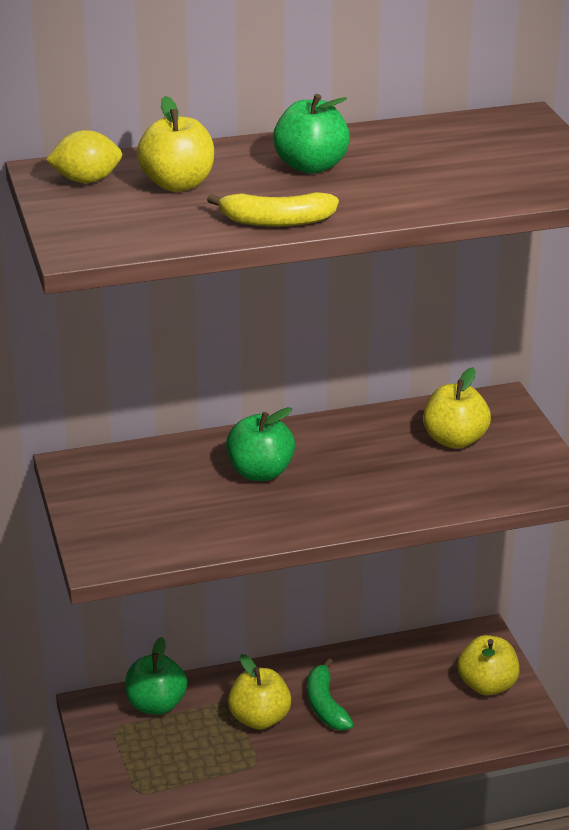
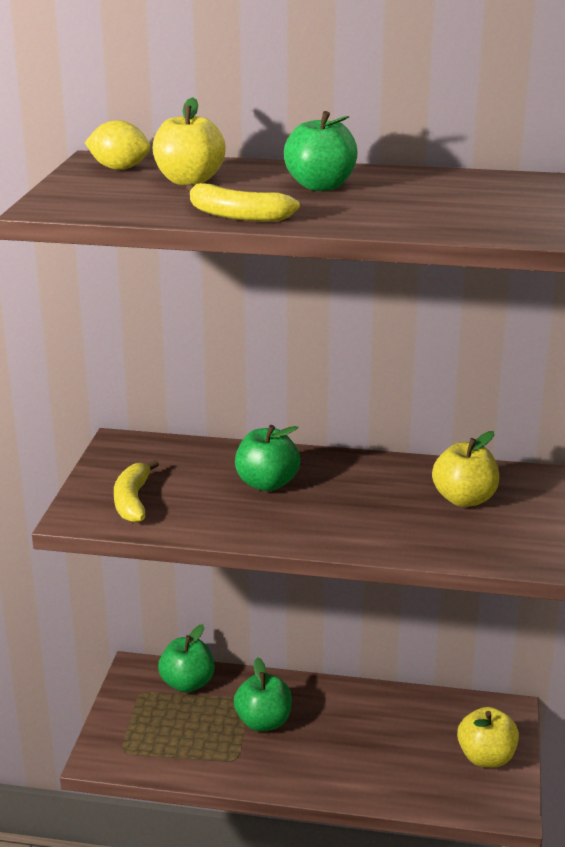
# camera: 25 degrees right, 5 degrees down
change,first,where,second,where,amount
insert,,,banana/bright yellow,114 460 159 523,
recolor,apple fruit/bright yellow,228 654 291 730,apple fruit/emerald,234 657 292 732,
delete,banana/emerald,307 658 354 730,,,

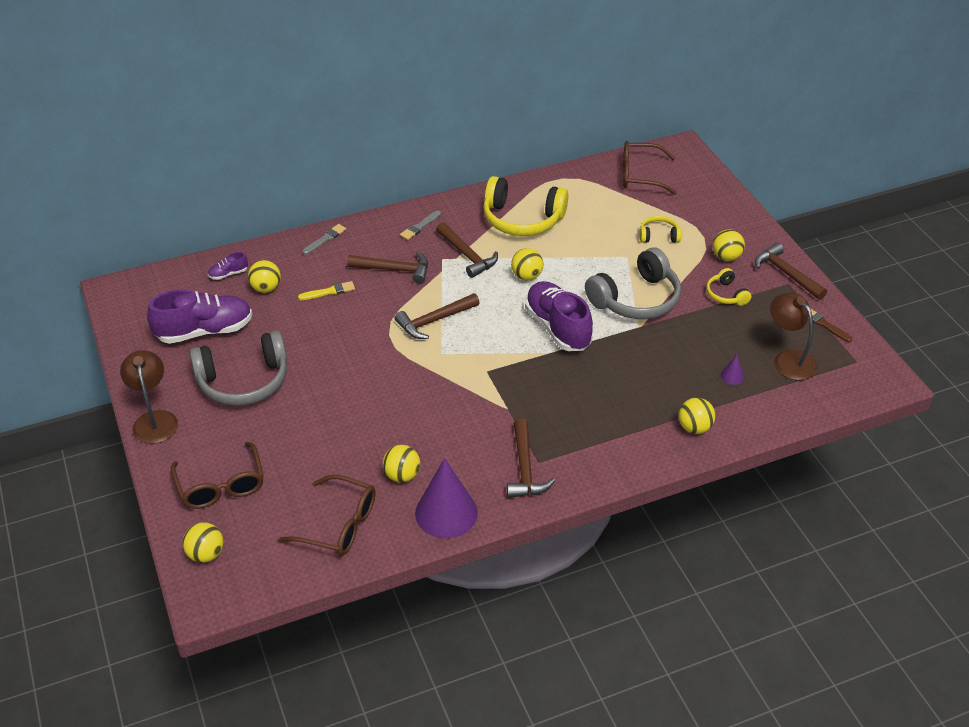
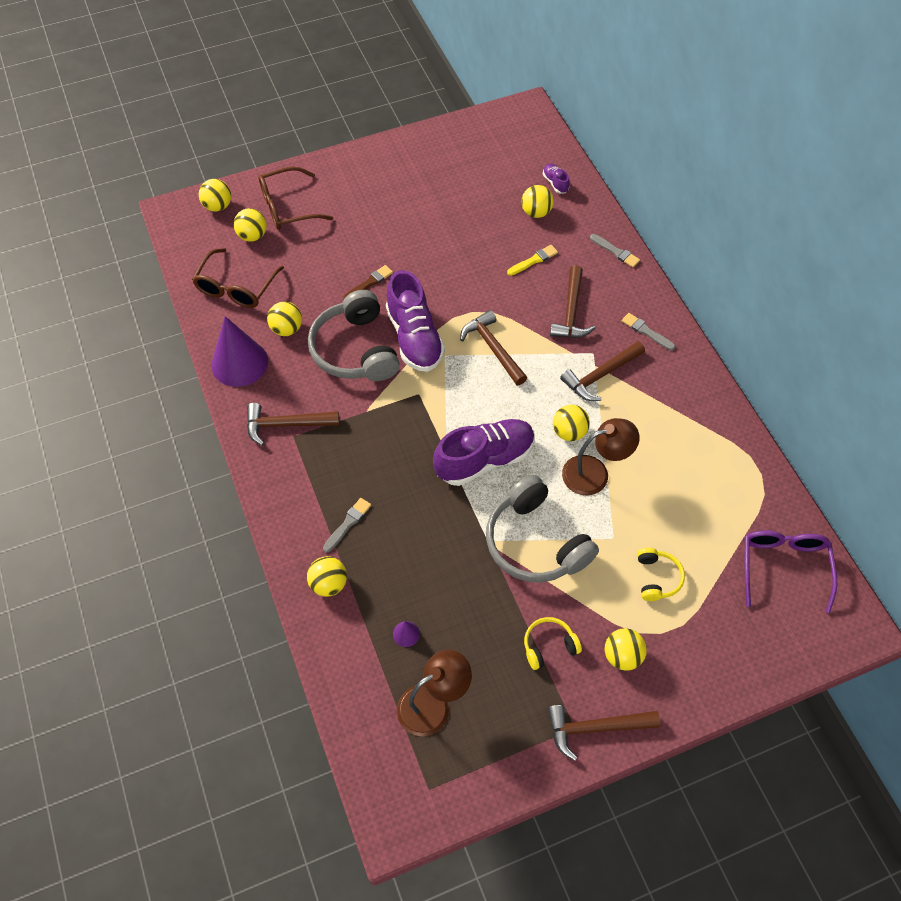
# camera: 90 degrees right, 15 degrees up
change,first,where,second,where,amount
insert,,,ball/bright yellow,234 208 267 242,
move,headphones/grey,189 331 287 406,,308 290 400 381,
insert,,,paintbrush/grey,323 498 371 553,
move,paintbrush/brown,808 308 852 342,,343 265 393 299,
move,shoe/royal purple,147 289 252 344,,386 270 445 372,
rotate,paintbrush/bright yellow,298 281 355 300,,507 245 558 276,105 degrees counterclockwise
rotate,claw hammer/brown,755 243 827 300,,548 705 660 761,150 degrees counterclockwise
move,desk lamp/brown,120 350 178 444,,562 418 640 496,
recolor,spectacles/brown,623 141 677 195,spectacles/royal purple,744 530 838 613,
delete,headphones/bright yellow,483 176 568 236,,,

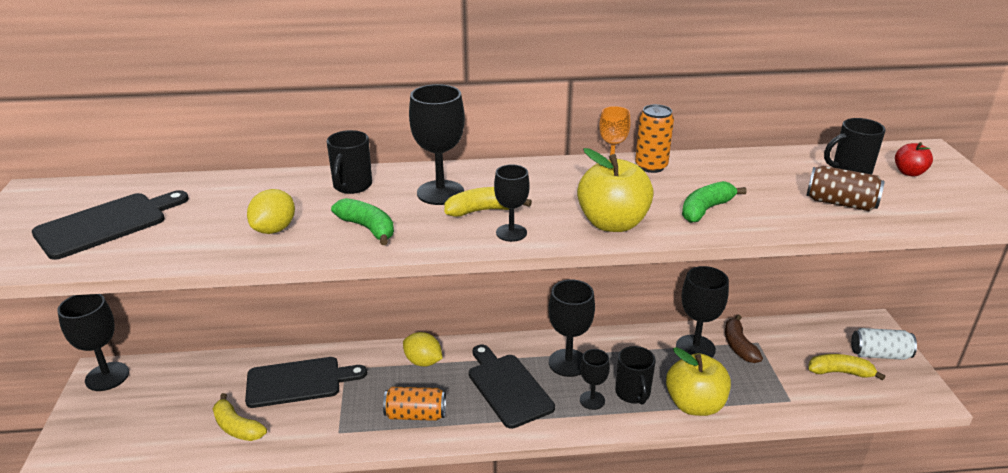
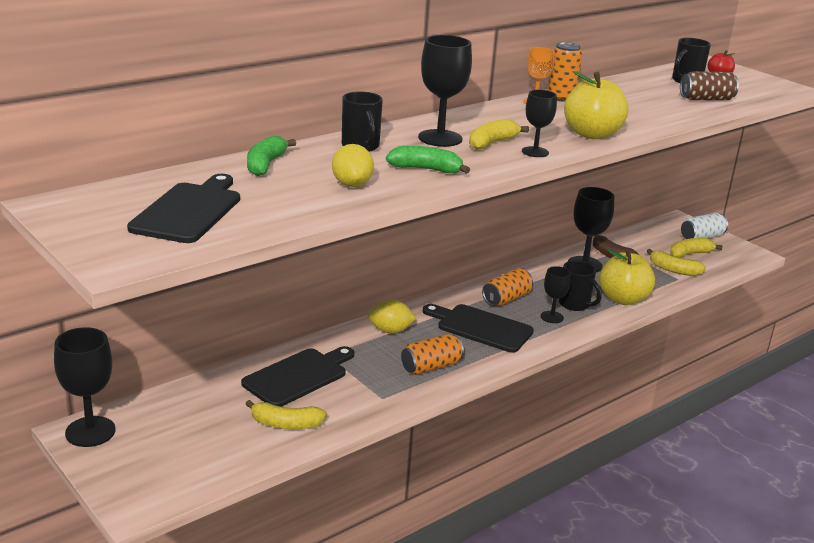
# camera: 35 degrees left, 5 degrees down
change,first,where,second,where,amount
move,banana/emerald,682 181 746 223,,247 136 296 176,
replace,wine glass/ebony,549 279 595 377,tin/bright orange,482 268 533 306,
insert,,,banana/bright yellow,647 249 706 276,

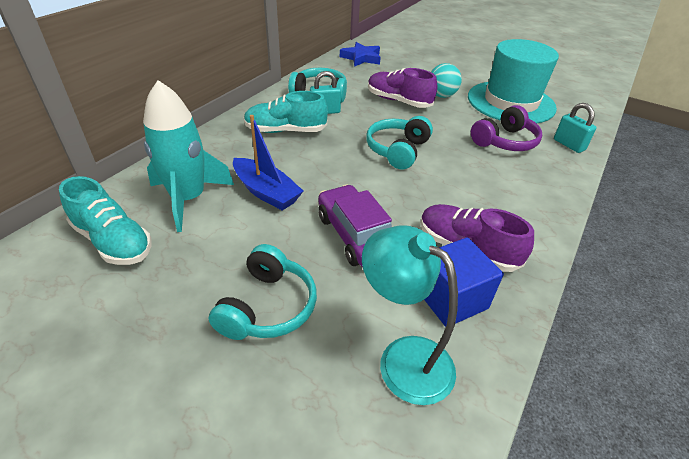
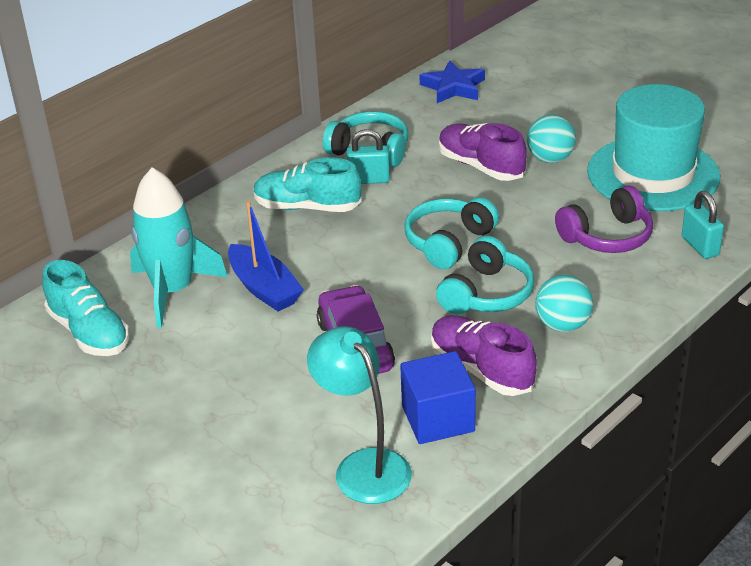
# camera: 15 degrees right, 5 degrees down
change,first,where,second,where,amount
move,headphones/turquoise,209 244 317 340,,436 236 534 314,
insert,,,ball/turquoise,535 275 593 332,

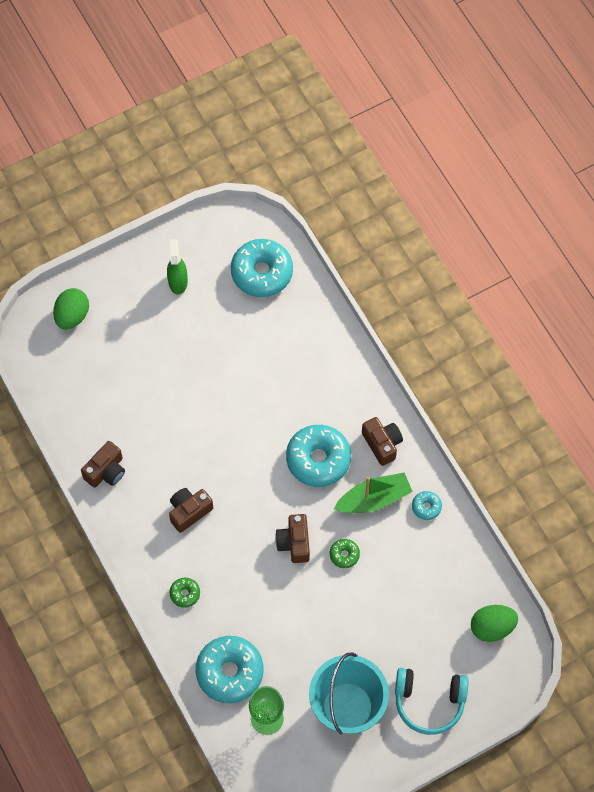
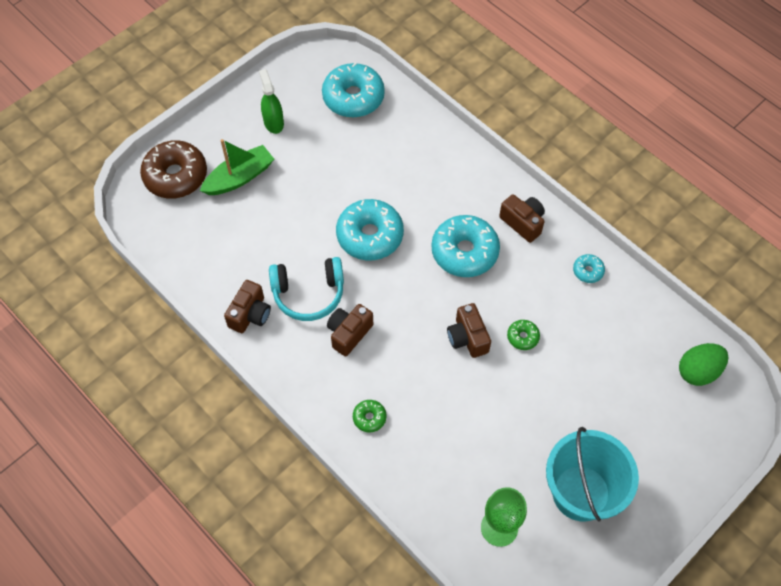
# camera: 15 degrees left, 5 degrees down
change,first,where,second,where,amount
replace,egg/emerald,53 288 89 330,donut/brown,140 140 207 199,
move,boat/emerald,334 472 413 513,,200 139 274 195,
move,headphones/turquoise,395 668 469 735,,269 257 344 321,
move,donut/turquoise,195 636 264 703,,336 199 404 260,

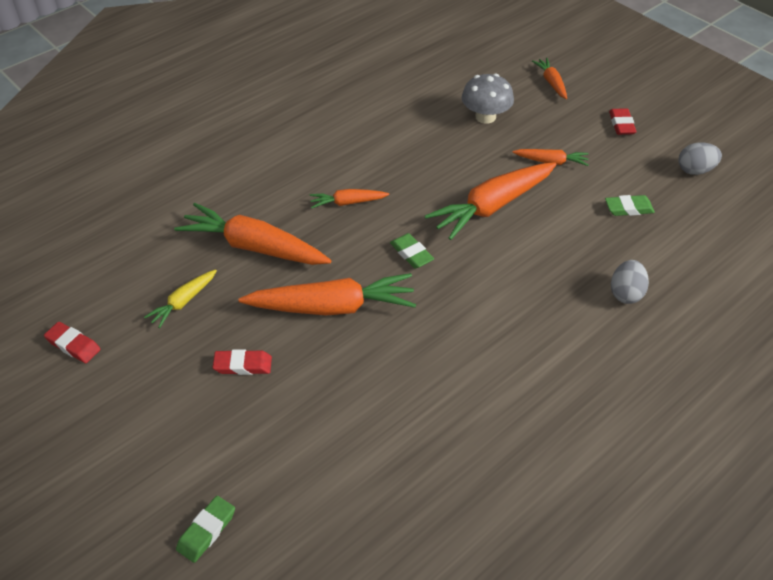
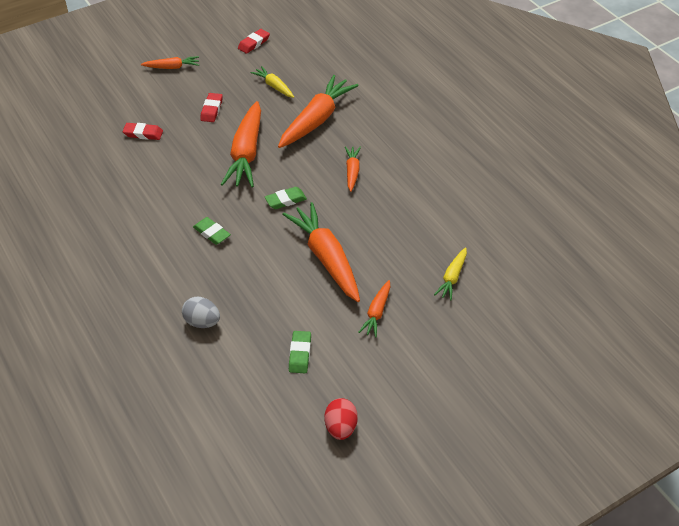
# camera: 100 degrees right, 0 degrees up
change,first,where,second,where,amount
move,pencil eraser/red,609 108 637 135,,123 123 163 140,
move,root vegetable/bright orange,532 58 567 99,,141 56 199 69,
move,pencil eraser/emerald,176 496 235 563,,193 217 231 245,
recolor,egg/grey,678 143 722 175,egg/red,325 398 358 440,
replace,fungus/grey,462 74 514 124,root vegetable/bright yellow,434 247 467 301,

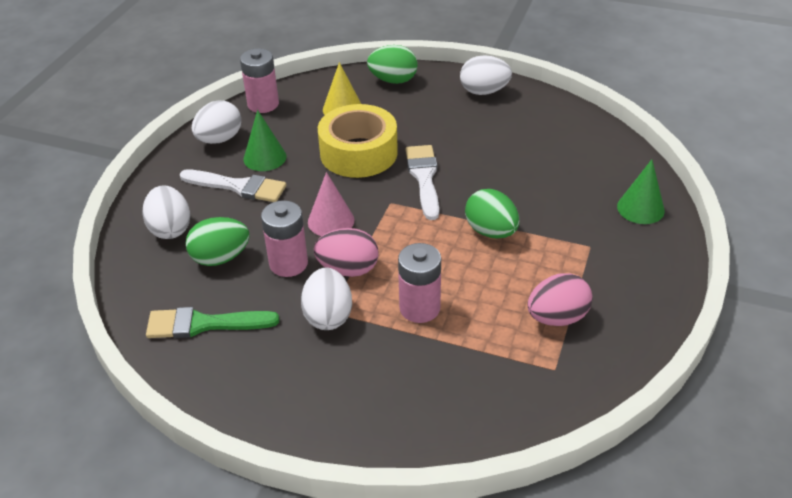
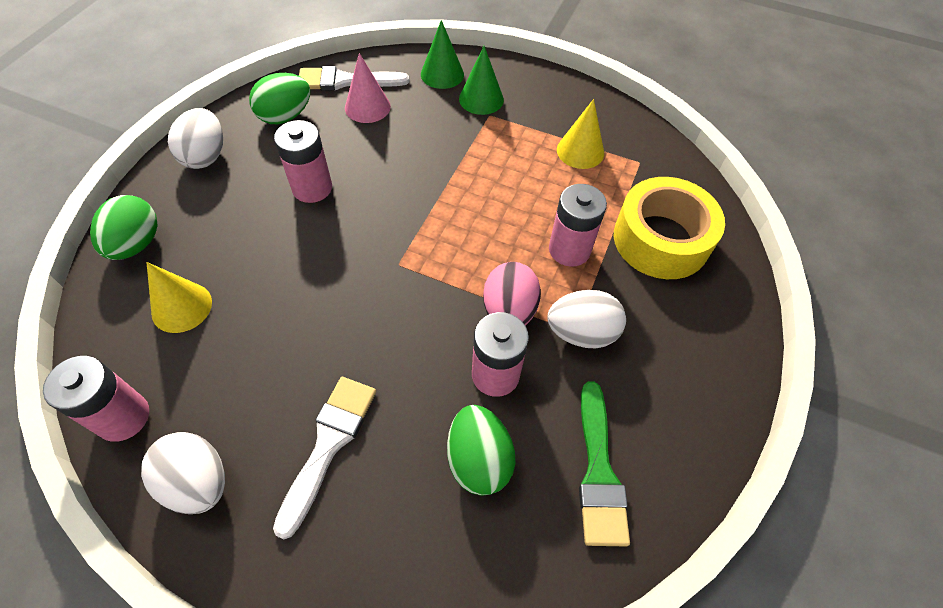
# camera: 90 degrees left, 15 degrees up
change,first,where,second,where,amount
move,egg/emerald,465 189 519 239,,249 73 310 124,
insert,,,AA battery/pink,274 120 332 203,
move,paintbrush/pure white,405 145 439 220,,299 66 409 91,
move,cone shape/pink,308 172 354 236,,345 53 391 123,
move,cone shape/emerald,243 110 287 171,,459 46 504 115,
replace,egg/pink,528 273 593 326,cone shape/bright yellow,557 99 604 169,
move,tape/bright yellow,318 104 398 178,,614 177 725 279,
delete,egg/pure white,142 185 190 239,,,

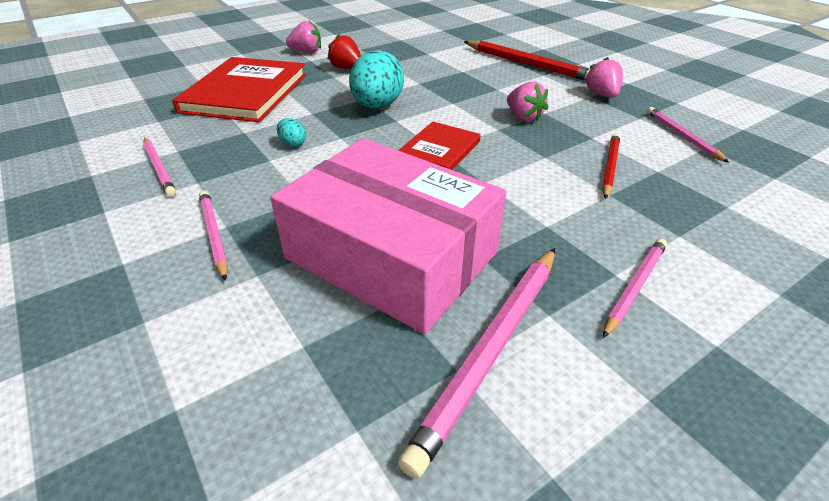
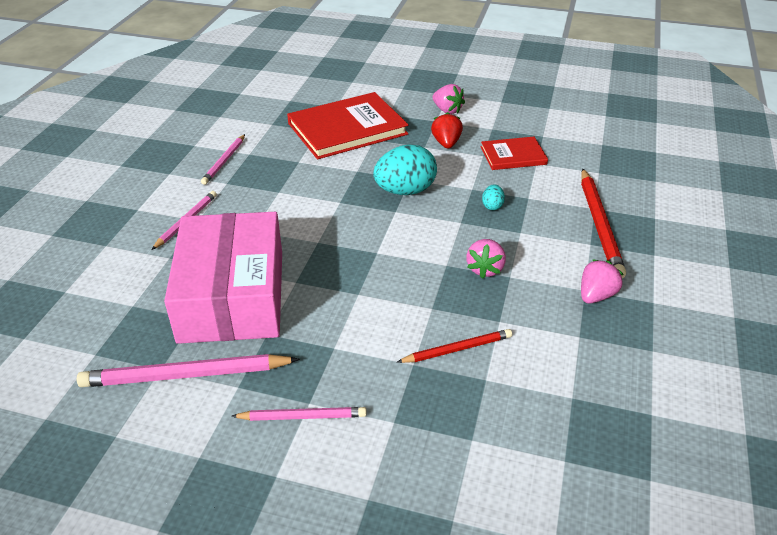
# camera: 50 degrees right, 0 degrees up
change,first,where,second,where,amount
move,book/red,398 122 481 170,,481 137 548 170,
move,egg/turquoise,277 118 306 147,,482 184 505 210,
delete,pencil/pink,647 107 729 163,,,

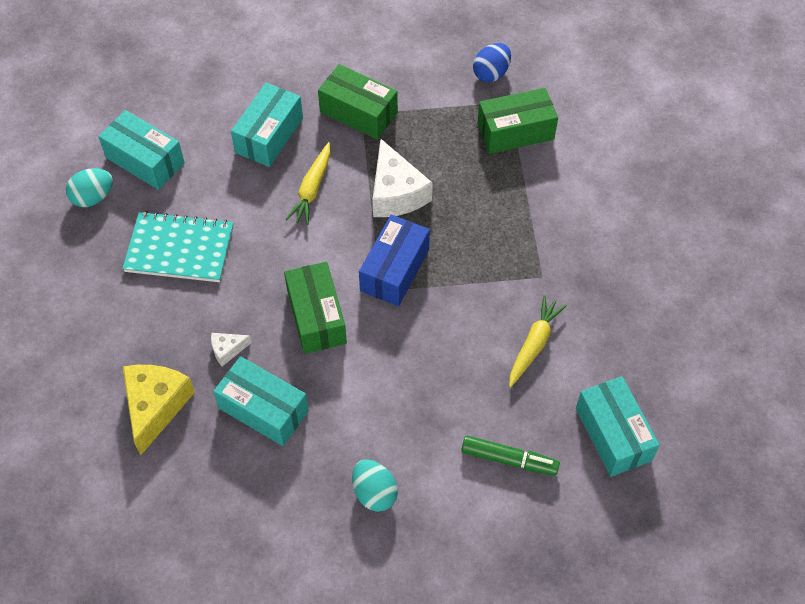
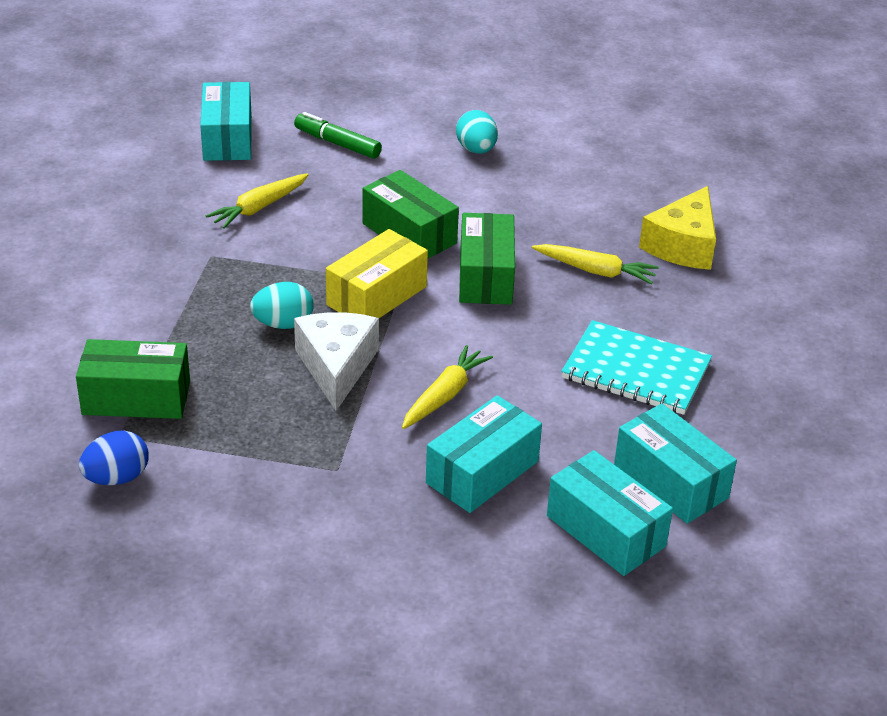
# camera: 165 degrees left, 20 degrees down
change,first,where,second,where,amount
move,egg/turquoise,66 168 113 207,,250 282 314 329,
recolor,package/royal blue,359 215 430 306,package/bright yellow,326 229 428 318,
move,package/emerald,318 64 398 140,,363 170 459 258,
replace,piece of cheese/pure white,211 333 252 366,root vegetable/bright yellow,532 244 659 284,
move,package/turquoise,213 356 309 446,,547 450 673 576,

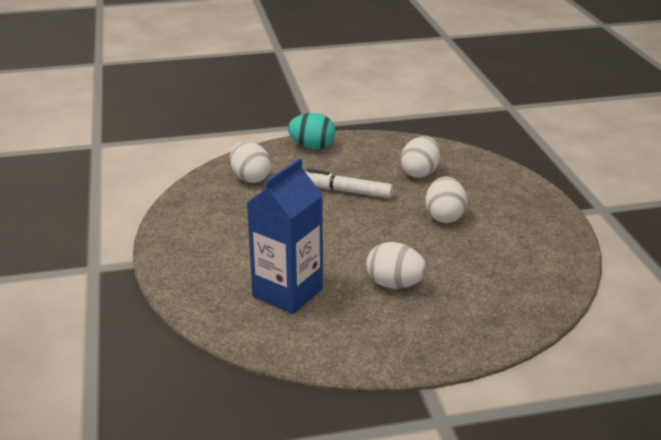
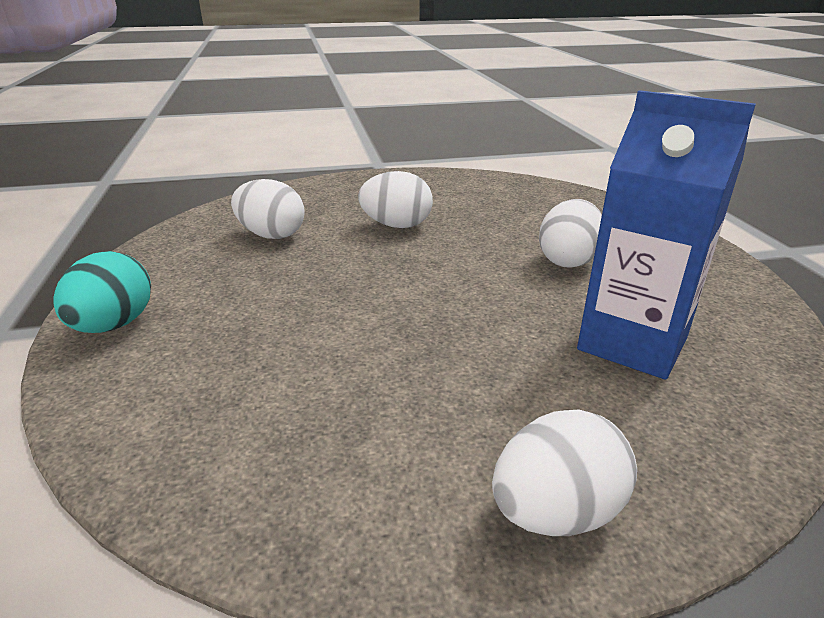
# camera: 90 degrees left, 0 degrees up
change,first,where,second,where,amount
move,egg/pure white,230 141 271 183,,492 410 637 536,
delete,marker/pure white,306 169 393 198,,,

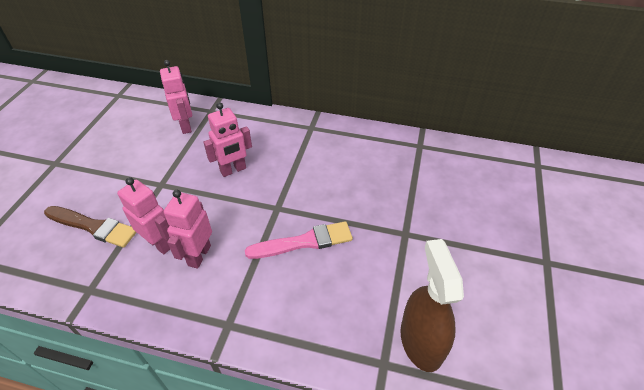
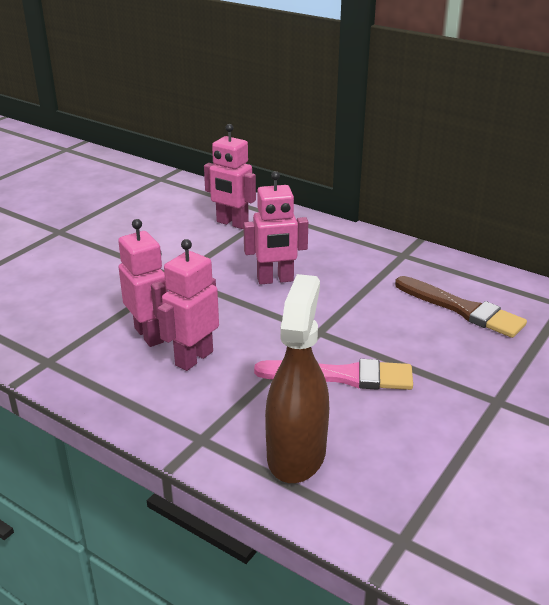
# camera: 20 degrees right, 15 degrees down
change,first,where,second,where,amount
rotate,toy robot/pink,160 60 192 134,,204 124 256 229,120 degrees clockwise
move,sprayer/brown,401 239 464 372,,265 274 329 483,
move,paintbrush/brown,44 206 137 248,,395 276 527 338,

